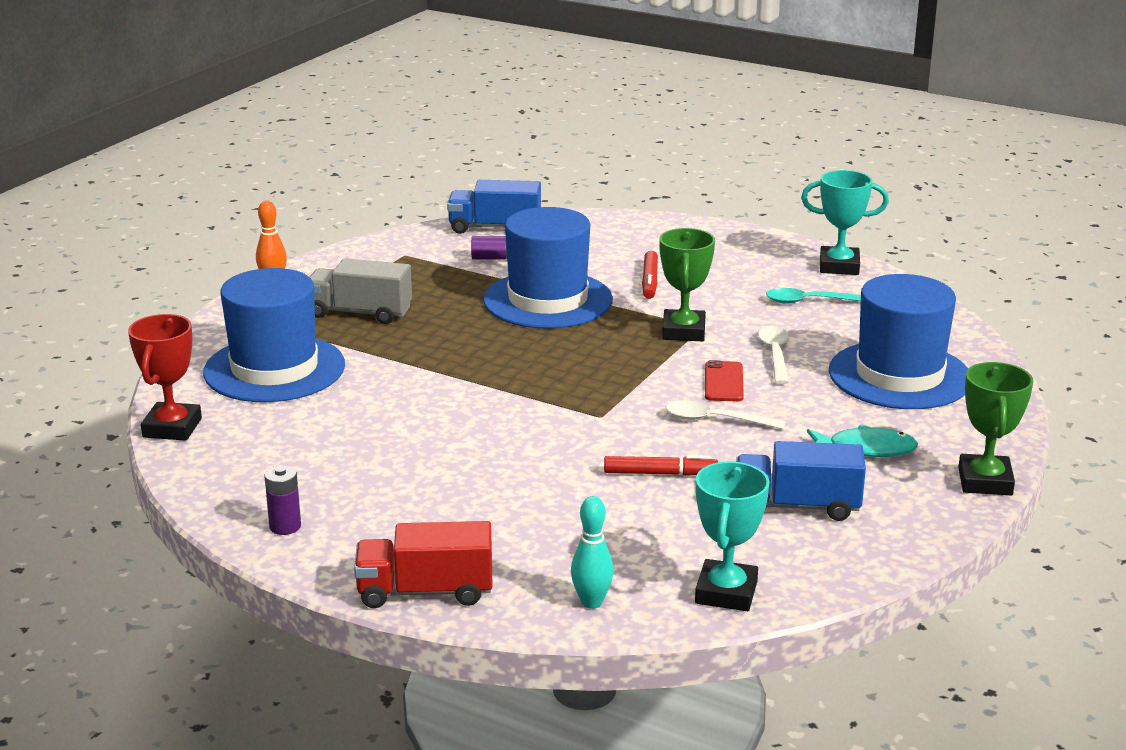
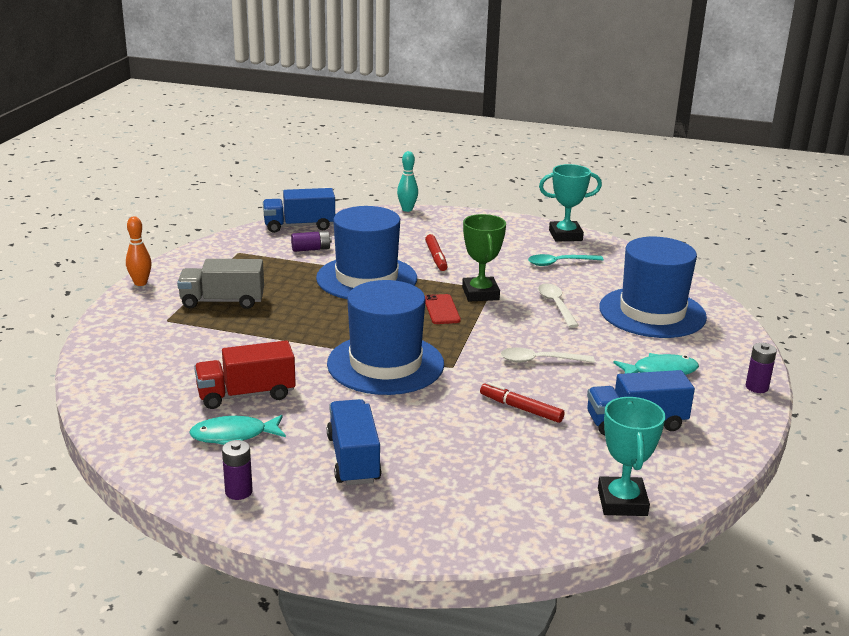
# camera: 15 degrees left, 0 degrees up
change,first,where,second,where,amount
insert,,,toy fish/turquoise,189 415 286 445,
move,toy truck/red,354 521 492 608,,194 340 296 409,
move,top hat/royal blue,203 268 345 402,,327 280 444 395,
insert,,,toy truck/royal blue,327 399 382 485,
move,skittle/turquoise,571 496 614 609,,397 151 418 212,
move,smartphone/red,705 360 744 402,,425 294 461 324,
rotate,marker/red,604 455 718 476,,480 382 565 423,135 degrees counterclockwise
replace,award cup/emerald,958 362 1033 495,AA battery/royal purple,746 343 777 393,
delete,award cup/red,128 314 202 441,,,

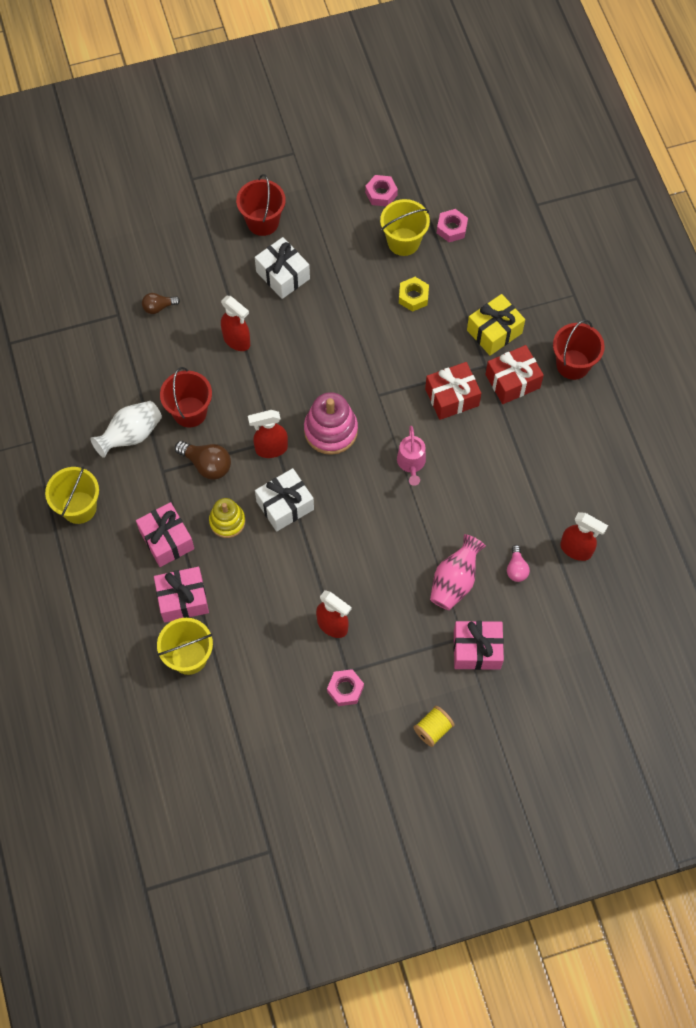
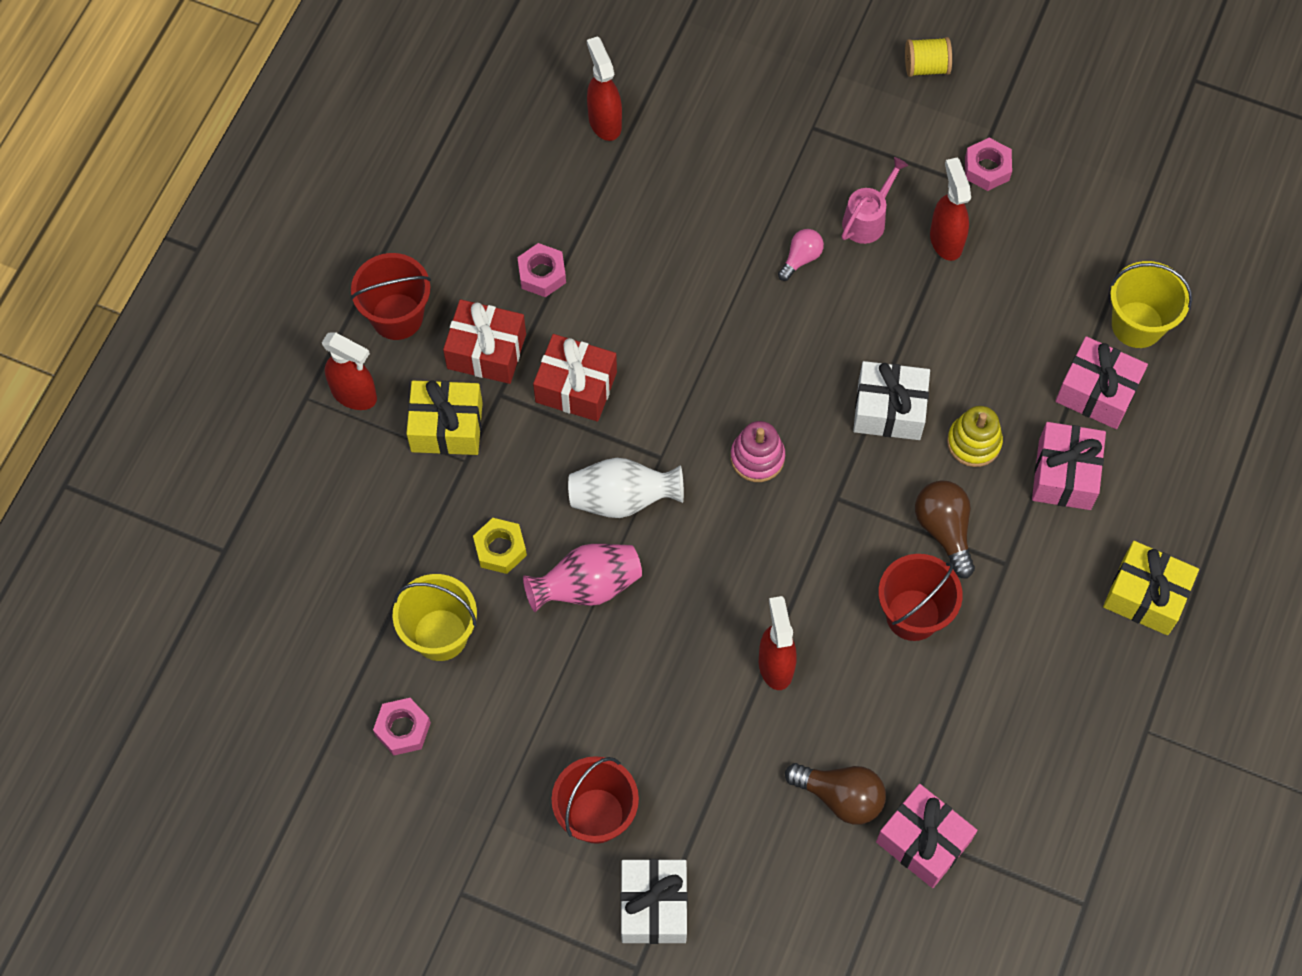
# camera: 140 degrees left, 0 degrees up
change,first,where,second,where,amount
move,sprayer/red,248 410 288 458,,322 332 377 410,
move,hexagon nut/pink,437 209 468 242,,517 243 566 297,
move,vase/pink,430 534 486 610,,523 544 642 612,
move,vase/pure white,90 401 162 458,,568 458 684 518,
move,present/pure white,255 237 310 299,,621 859 688 944,
resize,ring stacker/pink,304 392 358 455,,731 421 785 482,x0.65
move,lightbulb/pink,507 545 530 582,,778 229 824 281,
resize,lightbulb/brown,142 293 180 314,,785 763 886 824,x1.59
move,watering can/pink,397 426 426 486,,842 157 908 244,
move,present/pink,453 621 504 670,,876 784 977 888,
replace,pail/bright yellow,45 466 99 524,present/bright yellow,1103 541 1199 635,

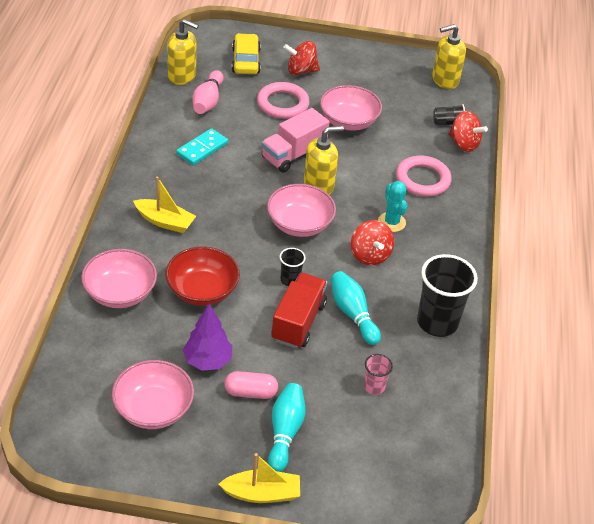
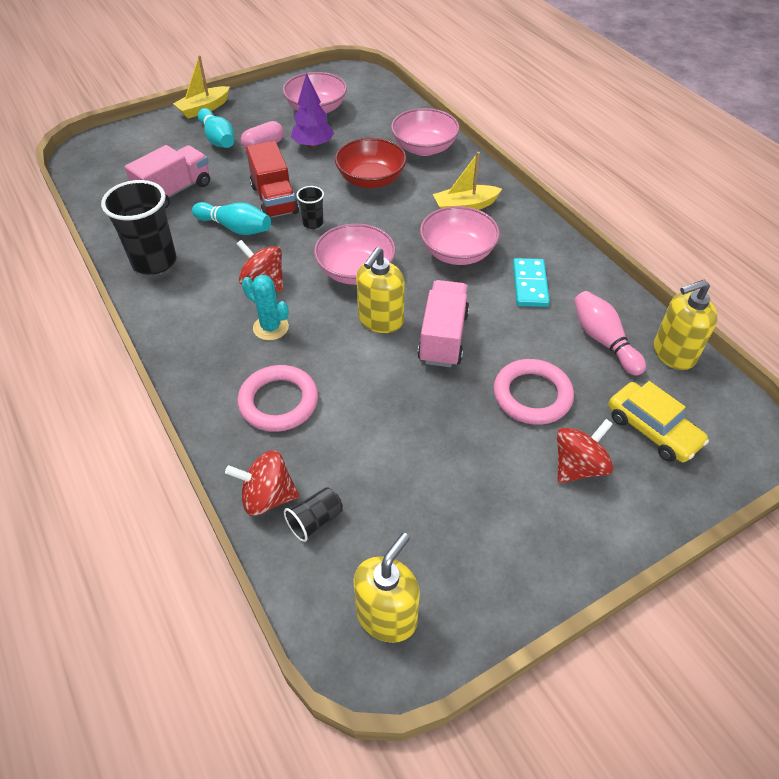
# camera: 145 degrees right, 5 degrees up
change,first,where,second,where,amount
replace,cup/pink,364 354 393 395,toy truck/pink,125 145 210 209,
move,deep dish/pink,320 85 382 131,,420 206 500 265,

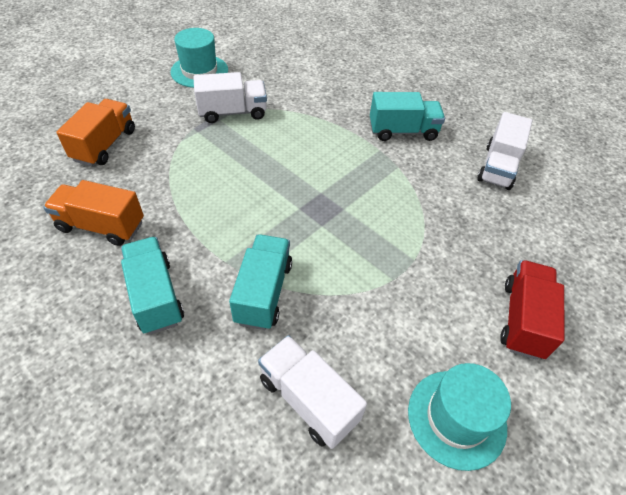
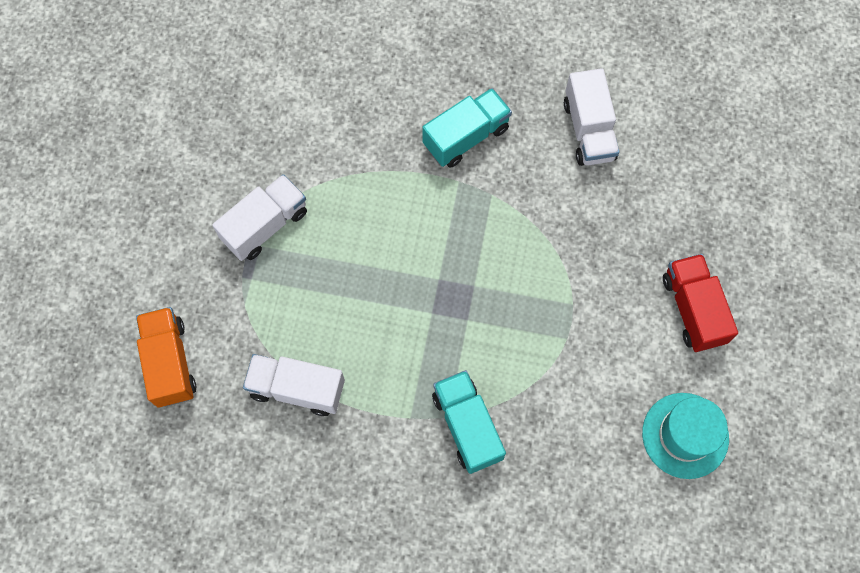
# camera: 30 degrees left, 20 degrees up
change,first,where,second,where,amount
move,toy truck/pure white,258 335 367 449,,243 354 345 416,
delete,toy truck/bright orange,43 180 144 246,,,
delete,toy truck/turquoise,121 237 184 334,,,
delete,top hat/turquoise,171 28 228 88,,,

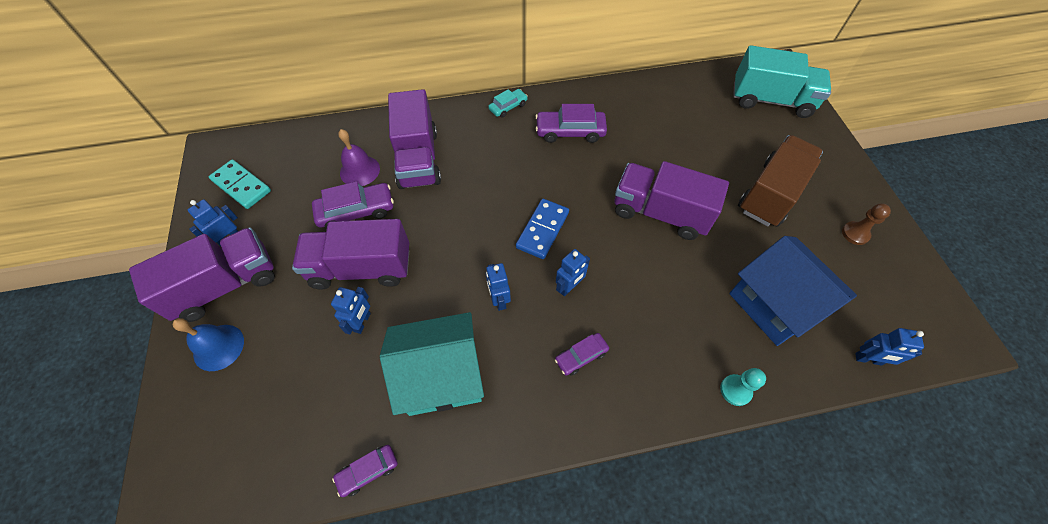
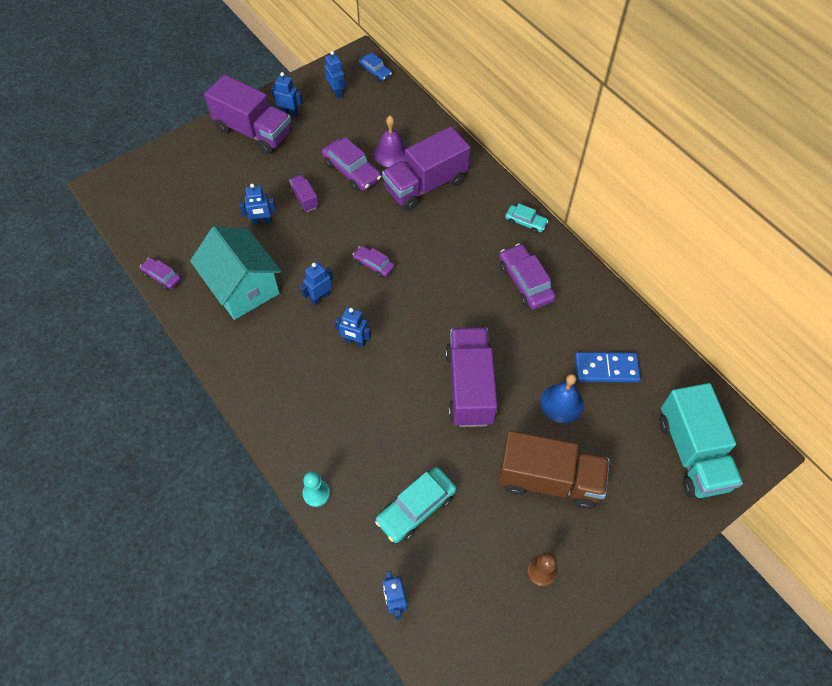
# camera: 65 degrees right, 0 degrees up
change,first,where,second,where,amount
resize,toy truck/royal purple,292 219 409 290,,289 175 319 212,x0.45
replace,domino/turquoise,209 159 271 209,toy robot/royal blue,324 51 345 99,
move,car/royal purple,555 333 609 376,,352 246 395 278,
insert,,,car/royal blue,359 53 392 82,
replace,cottage/royal blue,729 236 857 346,car/turquoise,375 467 457 543,
move,bell/royal blue,173 318 244 371,,540 374 583 423,
move,domino/royal blue,516 199 569 259,,575 352 640 382,

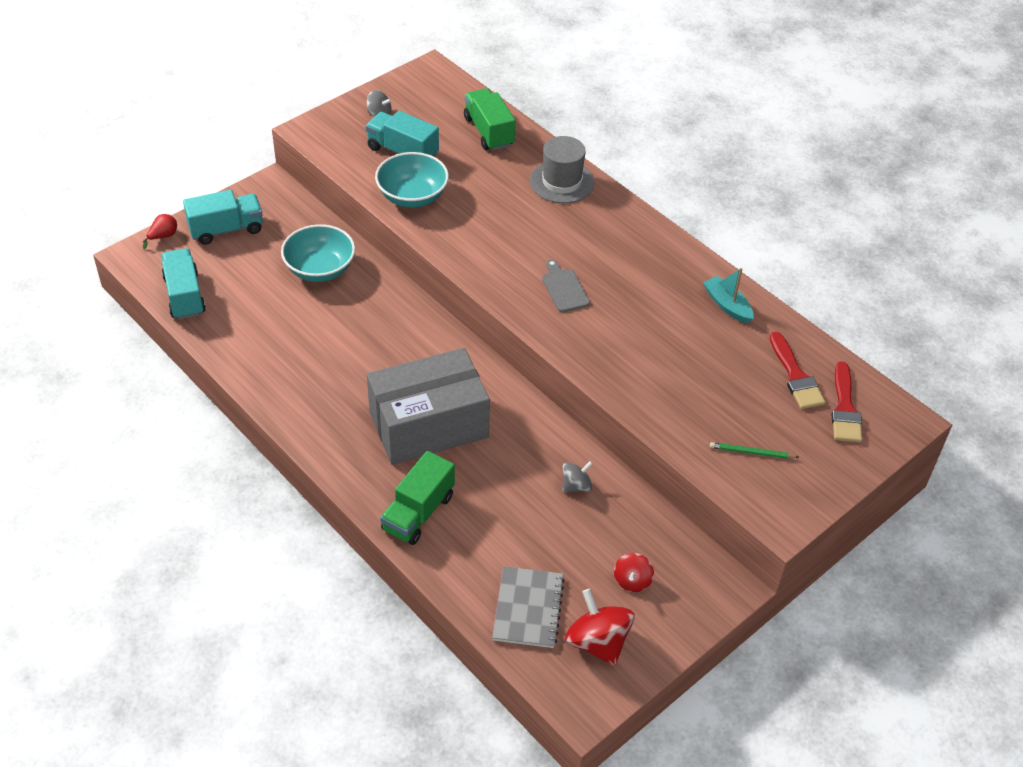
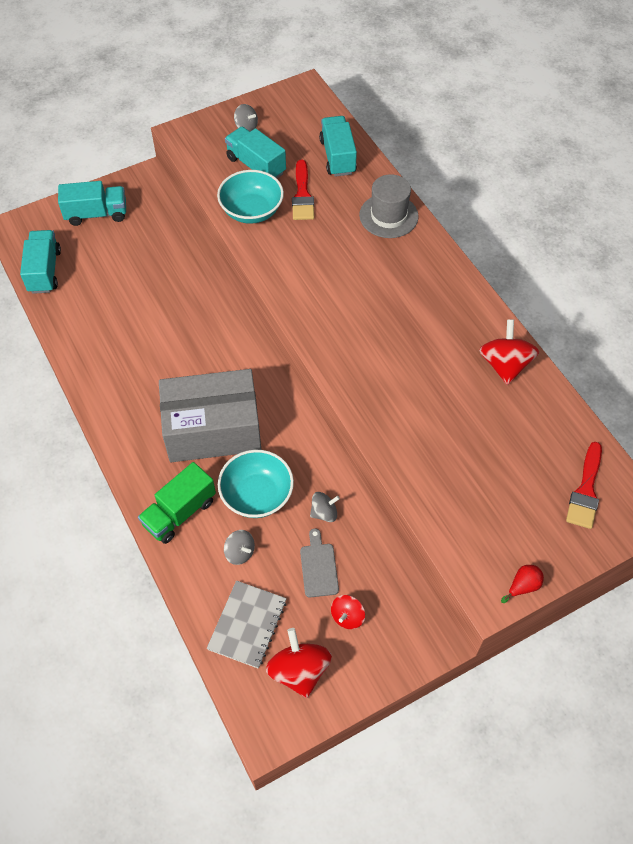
# camera: 15 degrees right, 10 degrees up
change,first,where,second,where,amount
move,deep dish/turquoise,281 224 355 282,,218 450 294 518,
insert,,,toy top/grey,224 530 255 565,
move,paintbrush/red,770 332 826 409,,292 160 314 220,
move,chopping board/grey,542 259 590 312,,300 528 339 597,
recolor,toy truck/emerald,464 88 515 151,toy truck/turquoise,319 116 357 177,
replace,boat/turquoise,703 268 754 324,toy top/red,479 319 539 385,
move,toy pear/red,143 214 177 249,,501 565 544 603,
delete,pencil/emerald,710 442 799 459,,,

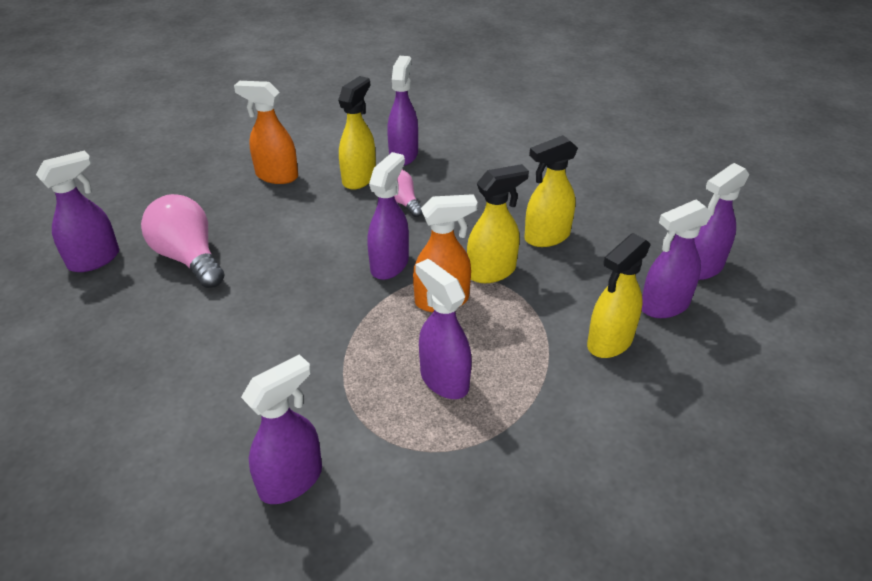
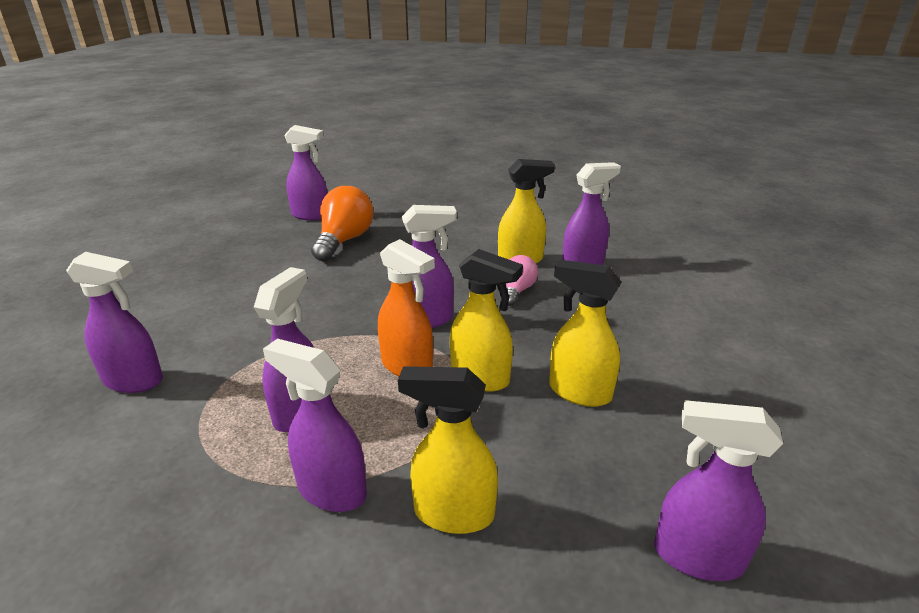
# camera: 55 degrees right, 10 degrees down
change,first,where,second,where,amount
move,sprayer/royal purple,642 199 712 318,,263 339 367 512,
recolor,lightbulb/pink,141 194 224 288,lightbulb/bright orange,311 186 373 262,
delete,sprayer/bright orange,234 81 298 184,,,

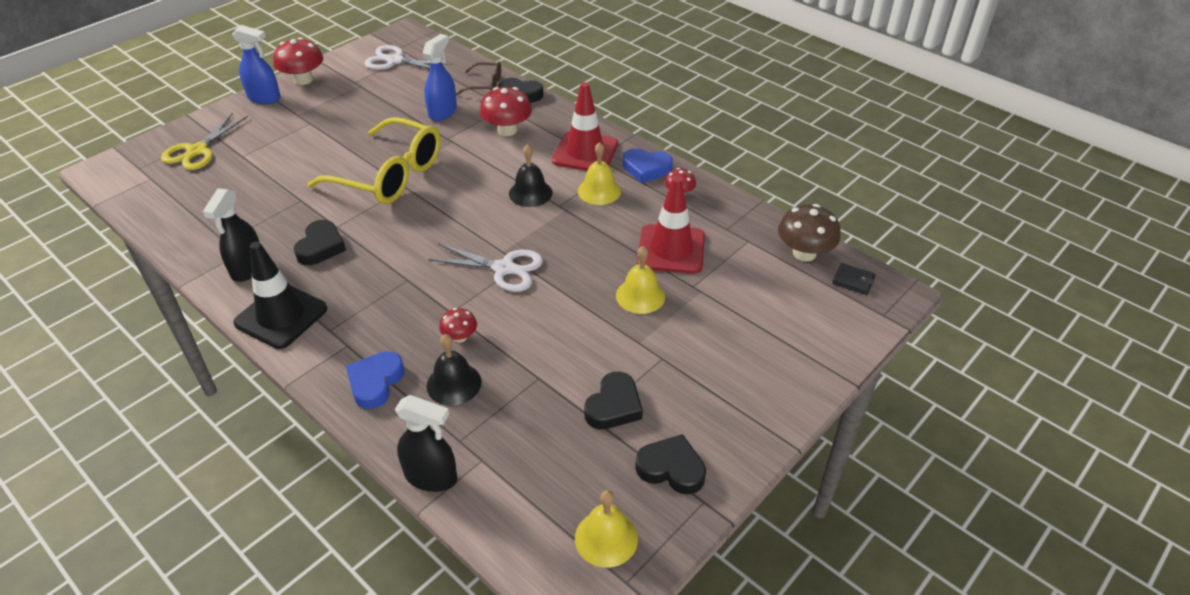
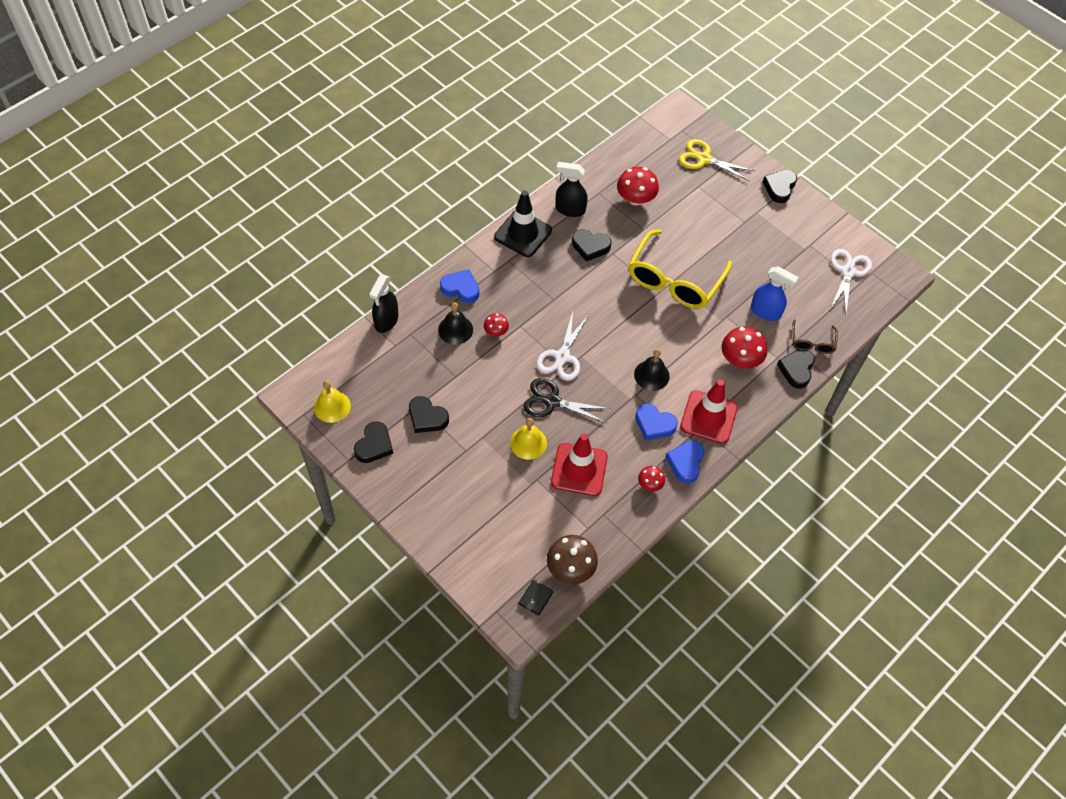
# camera: 90 degrees right, 15 degrees up
change,first,where,second,where,amount
insert,,,shears/ebony,524 378 611 423,
move,fungus/red,273 37 323 85,,617 167 659 206,
replace,bell/bright yellow,578 142 621 205,love heart/royal blue,635 403 678 441,
replace,sprayer/royal blue,232 25 281 104,love heart/ebony,763 170 797 203,

